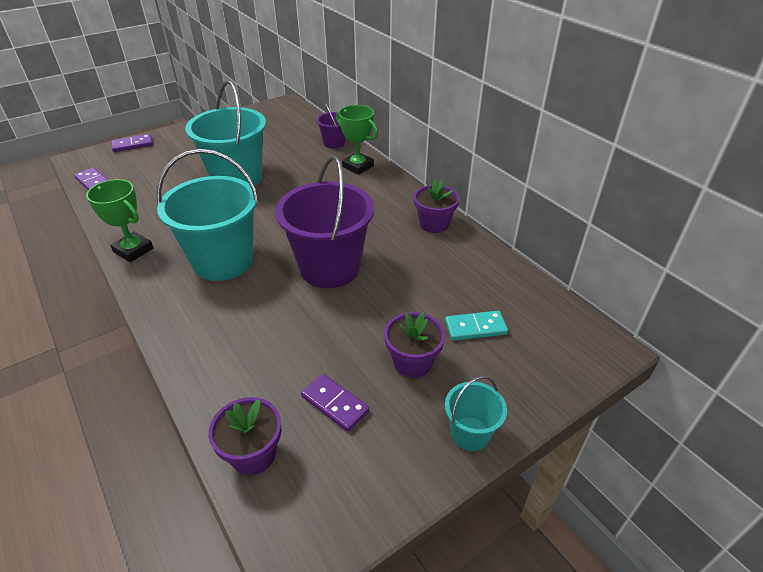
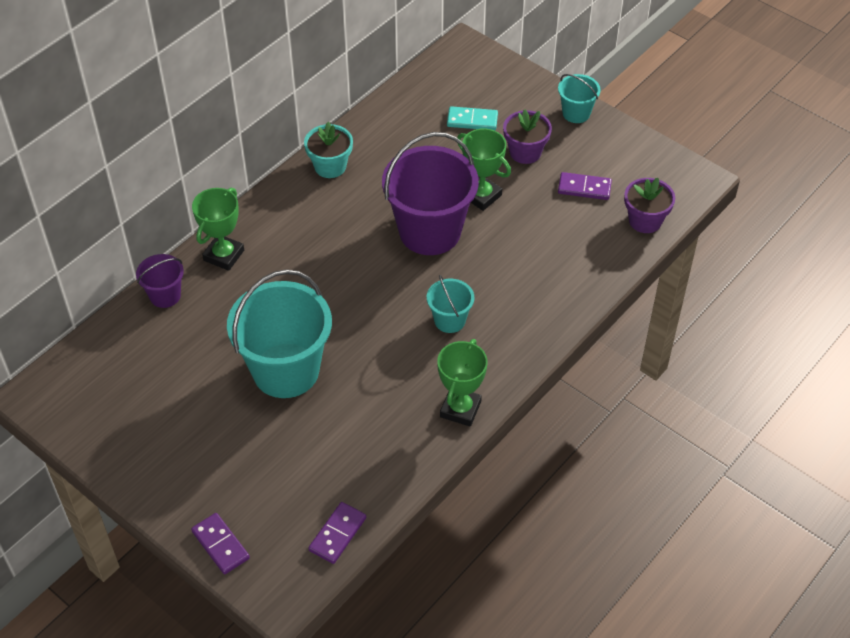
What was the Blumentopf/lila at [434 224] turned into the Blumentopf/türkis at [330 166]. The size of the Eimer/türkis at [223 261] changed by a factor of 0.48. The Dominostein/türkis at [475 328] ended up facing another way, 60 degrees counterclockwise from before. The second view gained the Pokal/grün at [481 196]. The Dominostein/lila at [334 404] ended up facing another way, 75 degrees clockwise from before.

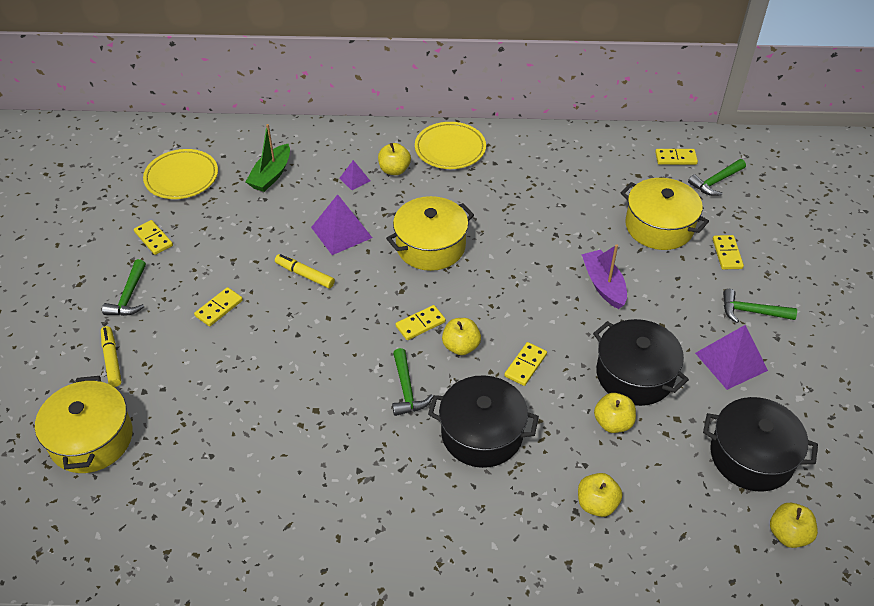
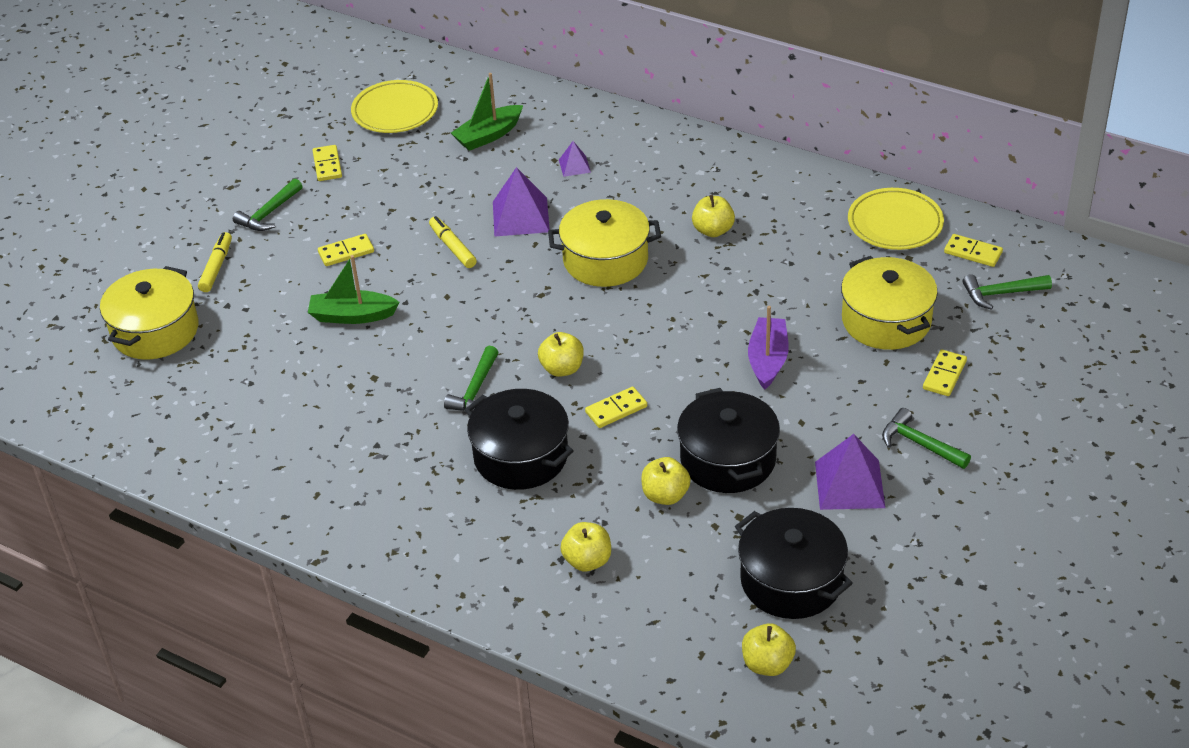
The second view gained the Boot/grün at [352 316]. The Apfel/gelb ended up elsewhere, having gone from [394 170] to [713 230]. The Teller/gelb ended up elsewhere, having gone from [450 149] to [895 223]. The second view lost the Dominostein/gelb at [420 324].

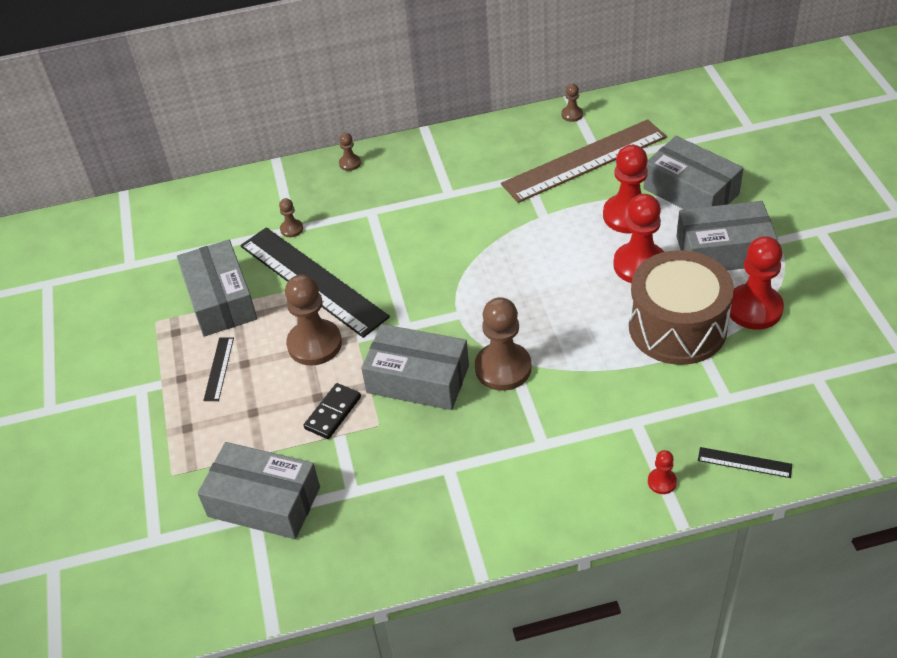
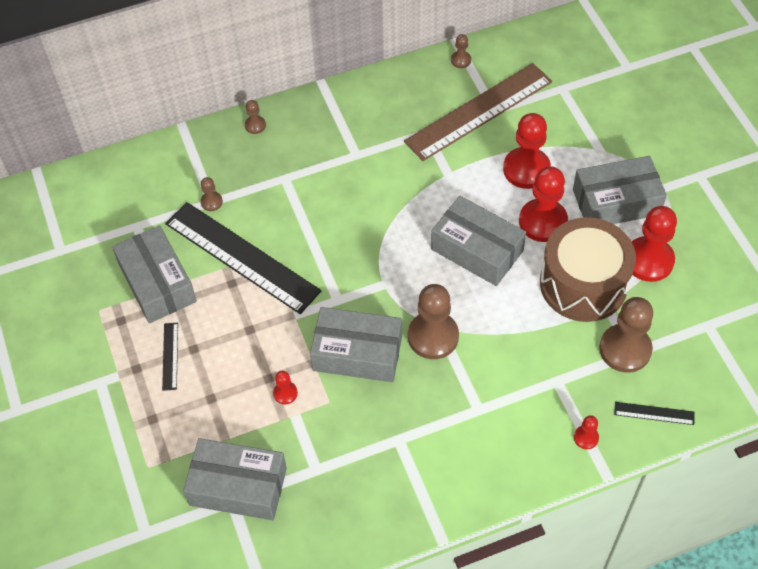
Where the Dominostein/schwarz stood at [333 413], the Bauer/rot came to stand at [285 393]. The Schachtel/grau ended up elsewhere, having gone from [691 191] to [477 250]. The Bauer/braun ended up elsewhere, having gone from [314 344] to [625 349].

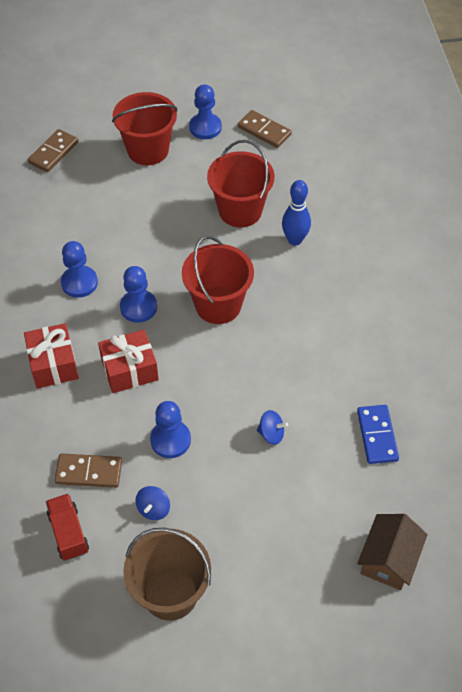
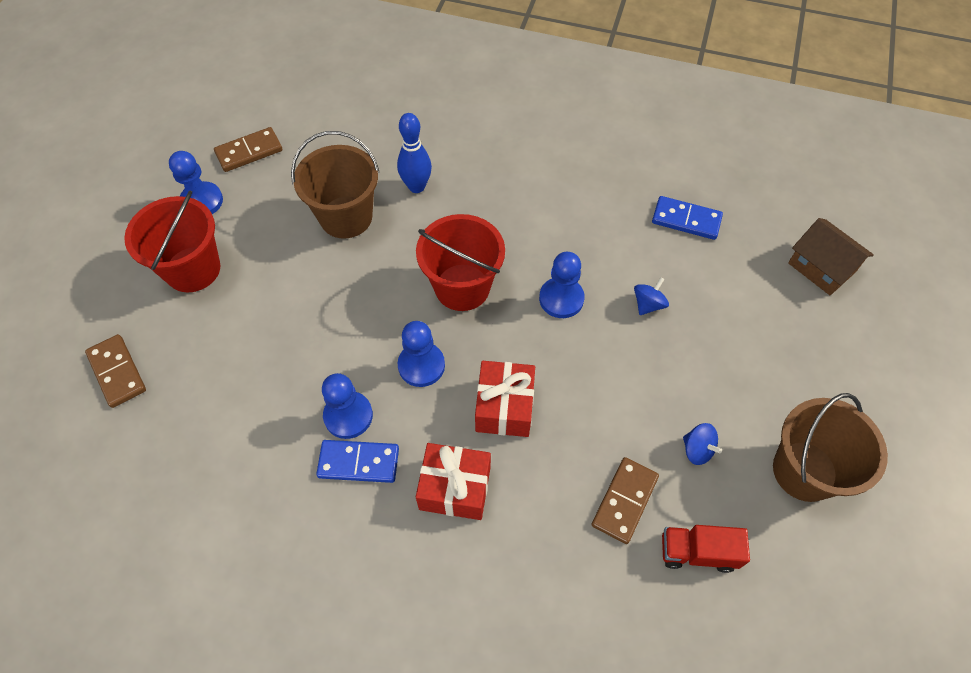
What was the Eimer/rot at [240 211] turned into the Eimer/braun at [346 217]. The second view gained the Dominostein/blau at [358 463]. The Bauer/blau ended up elsewhere, having gone from [170 440] to [561 299].

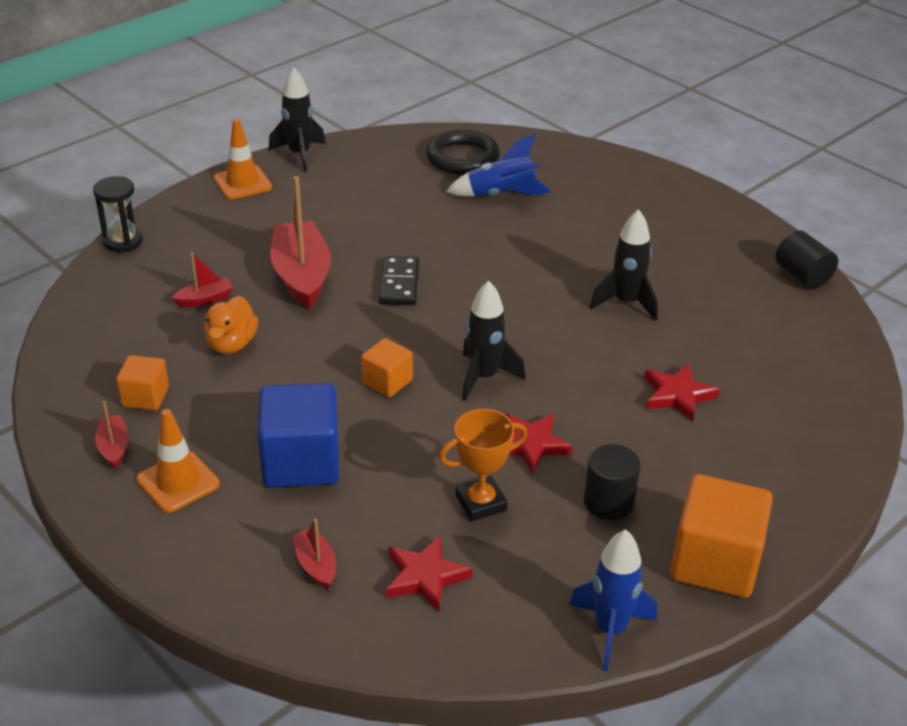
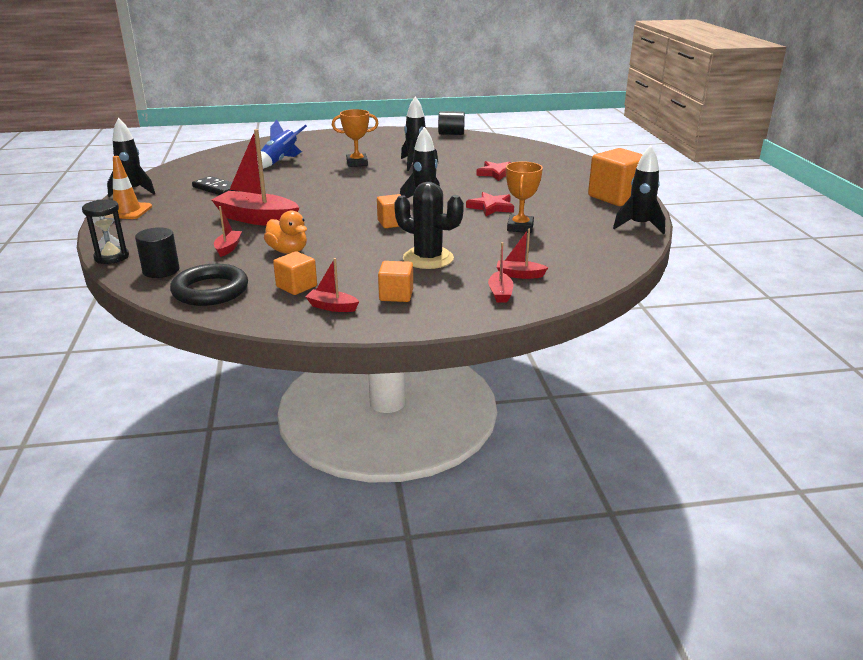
The Vollzylinder/schwarz ended up elsewhere, having gone from [608 502] to [161 270]. The Ring/schwarz ended up elsewhere, having gone from [463 158] to [210 290]. The Dominostein/schwarz ended up elsewhere, having gone from [399 284] to [217 189]. The second view gained the Pokal/orange at [357 163]. Where the Leitkegel/orange stood at [178 482], the Kubus/orange came to stand at [396 295]. Where the Kubus/blau stood at [301 462], the Kaktus/schwarz came to stand at [428 258]. The second view gained the Boot/rot at [500 293]. What was the Rakete/blau at [610 630] turned into the Rakete/schwarz at [639 226]. The second view lost the Stern/rot at [425 577].

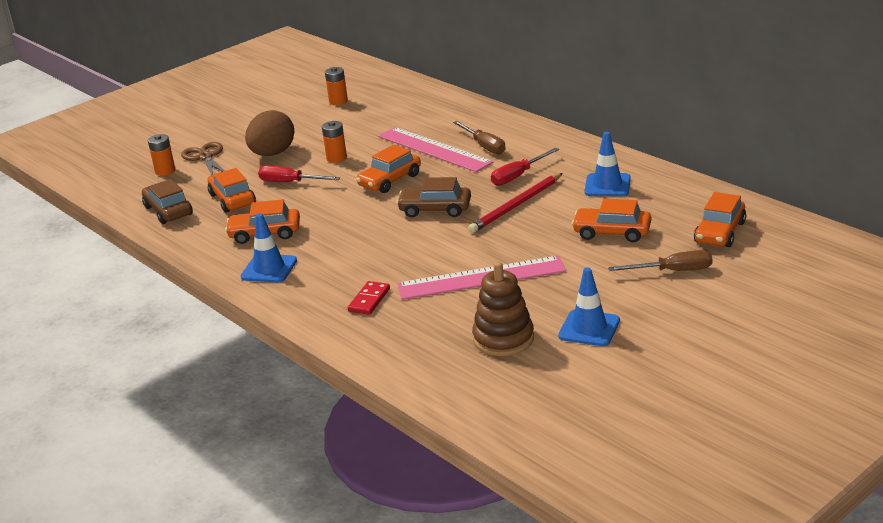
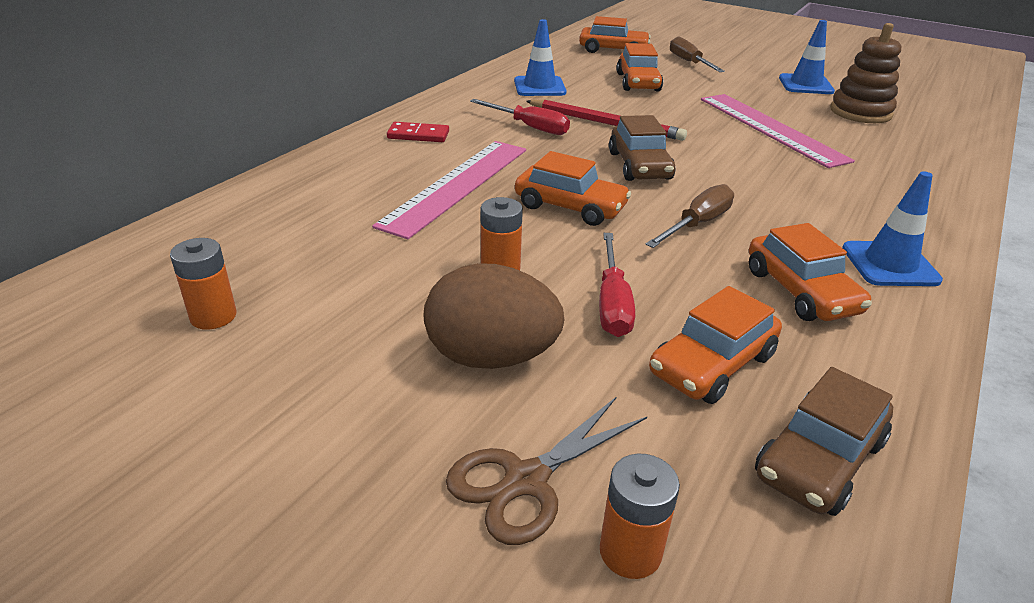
The Dominostein/rot ended up elsewhere, having gone from [369 300] to [418 135]. The Schraubenzieher/braun ended up elsewhere, having gone from [484 146] to [697 224].

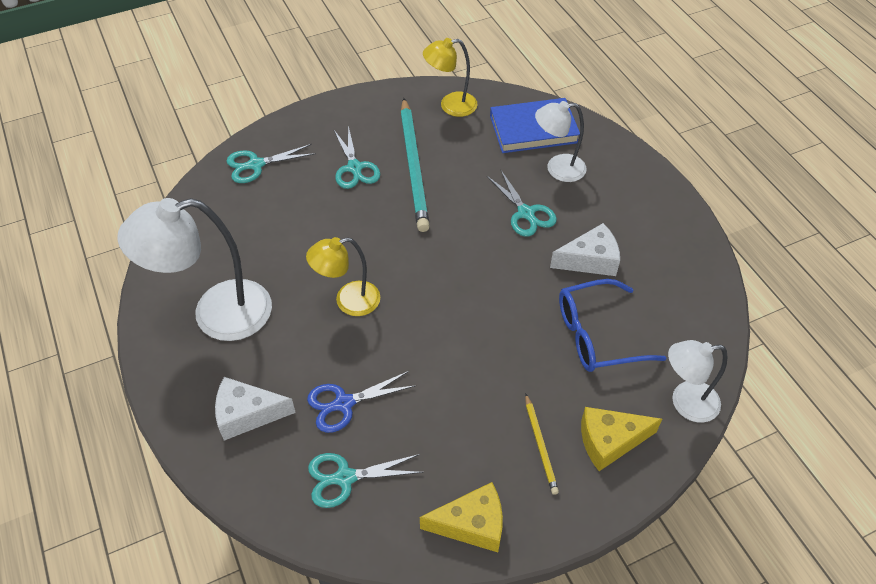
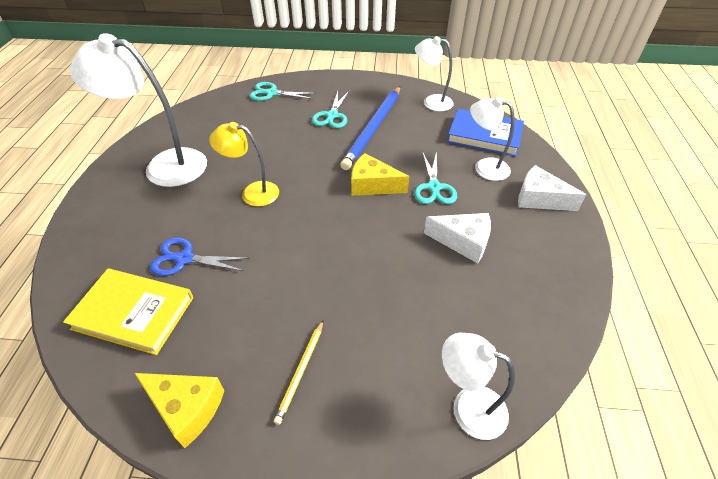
Where the Schere/türkis stood at [345 478], the Buch/gelb came to stand at [133 313]. What was the Bleistift/türkis at [414 166] turned into the Bleistift/blau at [373 128]. The Käse/gelb ended up elsewhere, having gone from [610 441] to [372 185]. What was the Lampe/gelb at [450 105] turned into the Lampe/weiß at [431 102]. The Käse/weiß ended up elsewhere, having gone from [247 414] to [539 199]. The second view lost the Brille/blau at [597 335].

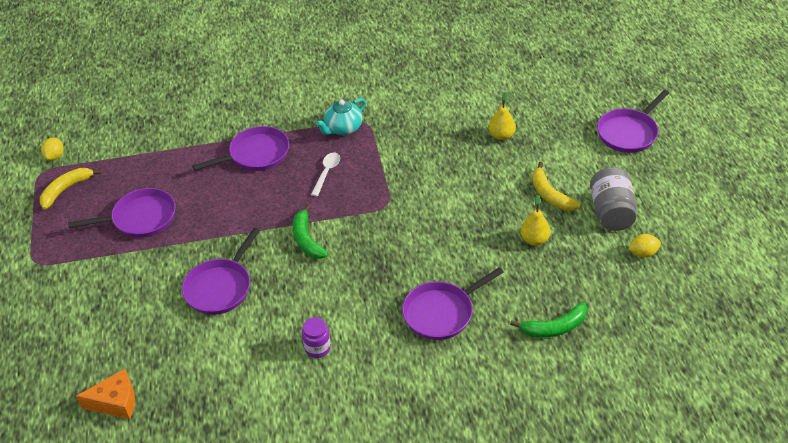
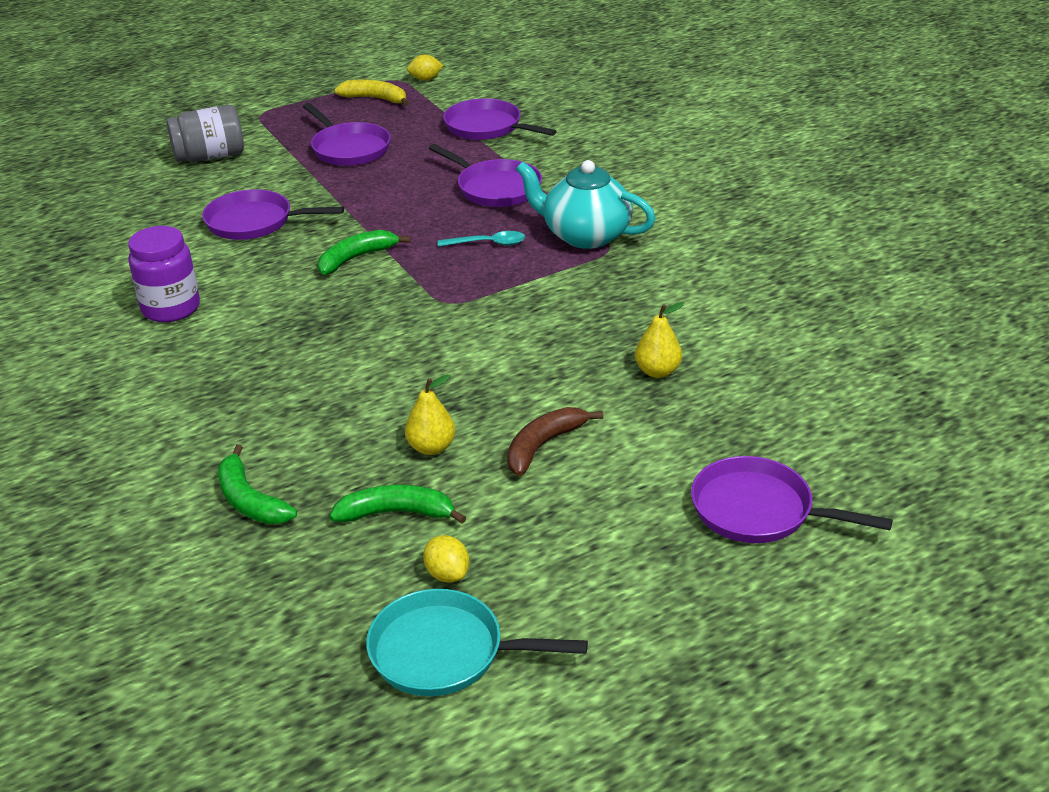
The size of the Einmachglas/lila at [317 348] changed by a factor of 1.67. The Einmachglas/grau ended up elsewhere, having gone from [611 212] to [210 156]. The second view gained the Banane/grün at [396 513]. The second view gained the Pfanne/türkis at [445 652]. What was the Löffel/weiß at [326 173] turned into the Löffel/türkis at [488 244]. The Pfanne/lila ended up elsewhere, having gone from [441 312] to [487 127]. What was the Banane/gelb at [550 195] turned into the Banane/braun at [543 446]. The size of the Teekanne/türkis at [343 128] changed by a factor of 1.51. The second view lost the Käse/orange at [116 402].

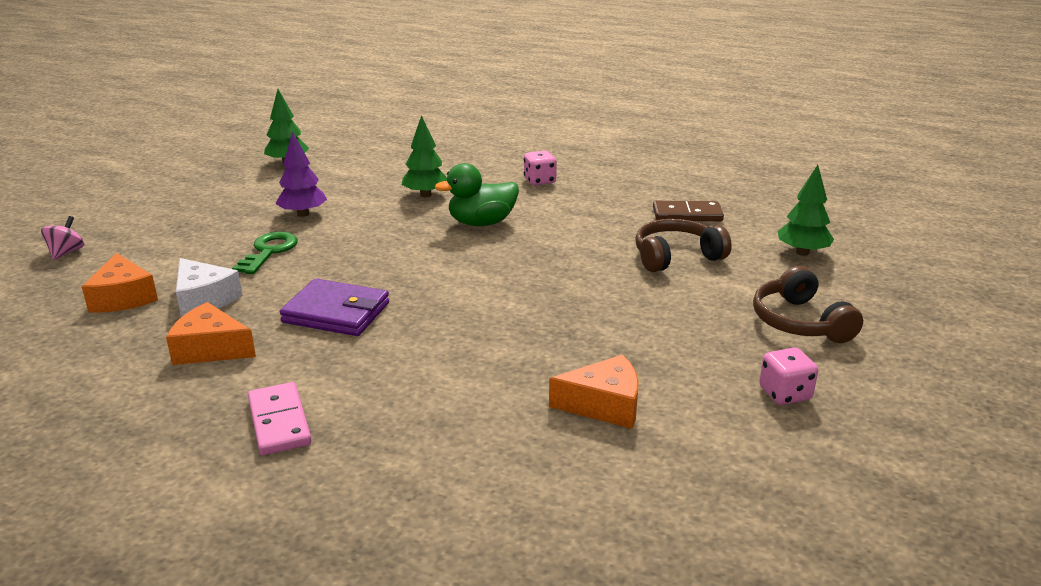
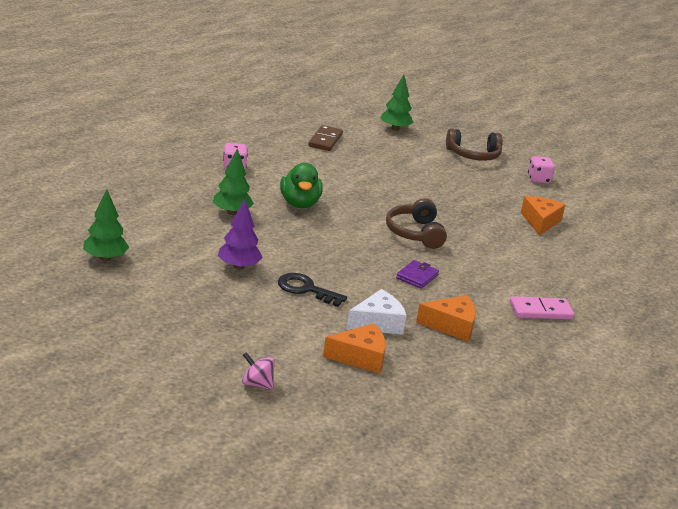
What was the Schlüssel/grün at [269 251] turned into the Schlüssel/schwarz at [306 289]. The Kopfhörer/braun ended up elsewhere, having gone from [676 257] to [415 233]. The size of the Geldbörse/lila at [336 313] changed by a factor of 0.60. The Käse/orange at [211 349] ended up facing another way, 120 degrees counterclockwise from before.

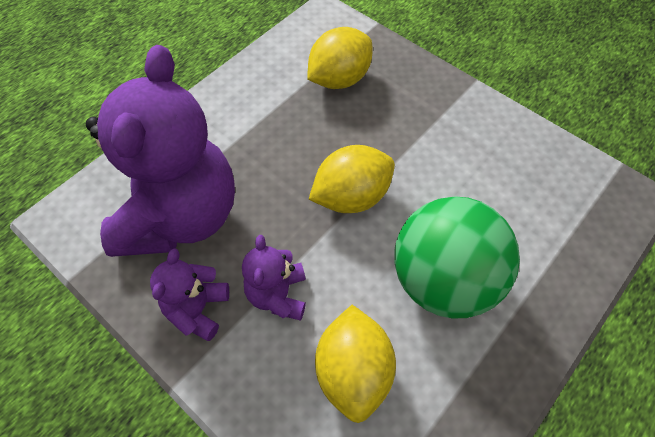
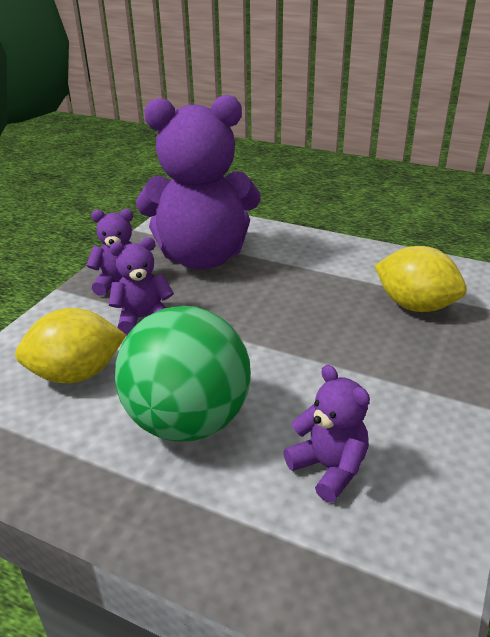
The second view gained the Teddybär/lila at [329 468]. The second view lost the Zitrone/gelb at [351 196].

